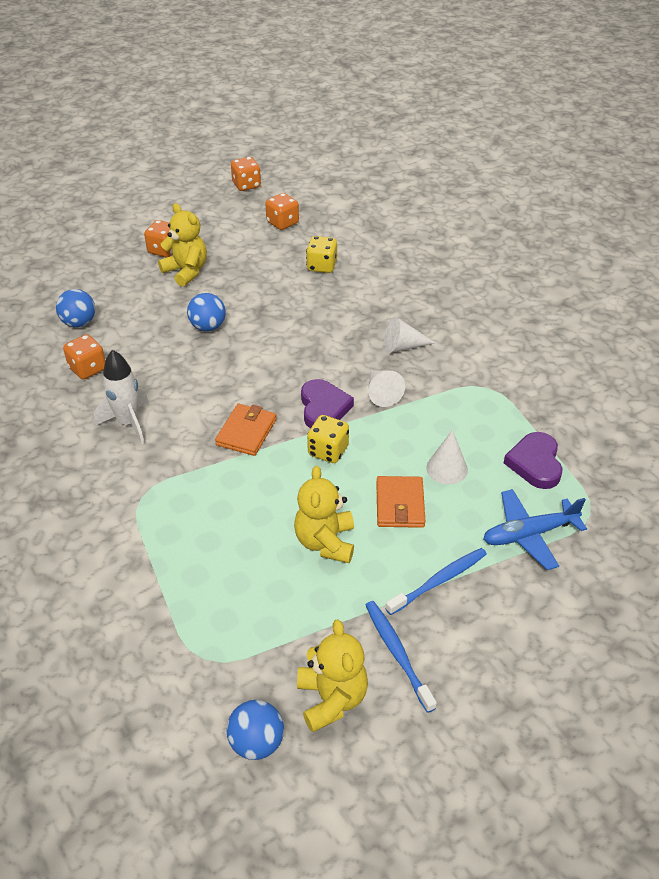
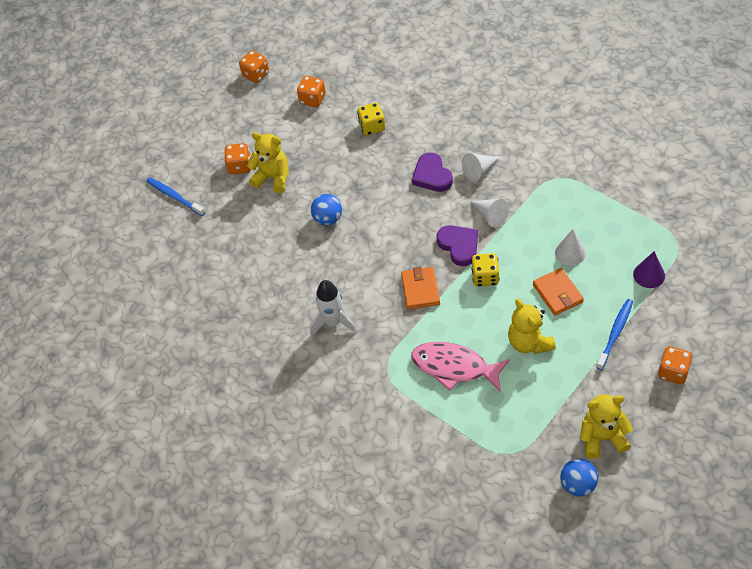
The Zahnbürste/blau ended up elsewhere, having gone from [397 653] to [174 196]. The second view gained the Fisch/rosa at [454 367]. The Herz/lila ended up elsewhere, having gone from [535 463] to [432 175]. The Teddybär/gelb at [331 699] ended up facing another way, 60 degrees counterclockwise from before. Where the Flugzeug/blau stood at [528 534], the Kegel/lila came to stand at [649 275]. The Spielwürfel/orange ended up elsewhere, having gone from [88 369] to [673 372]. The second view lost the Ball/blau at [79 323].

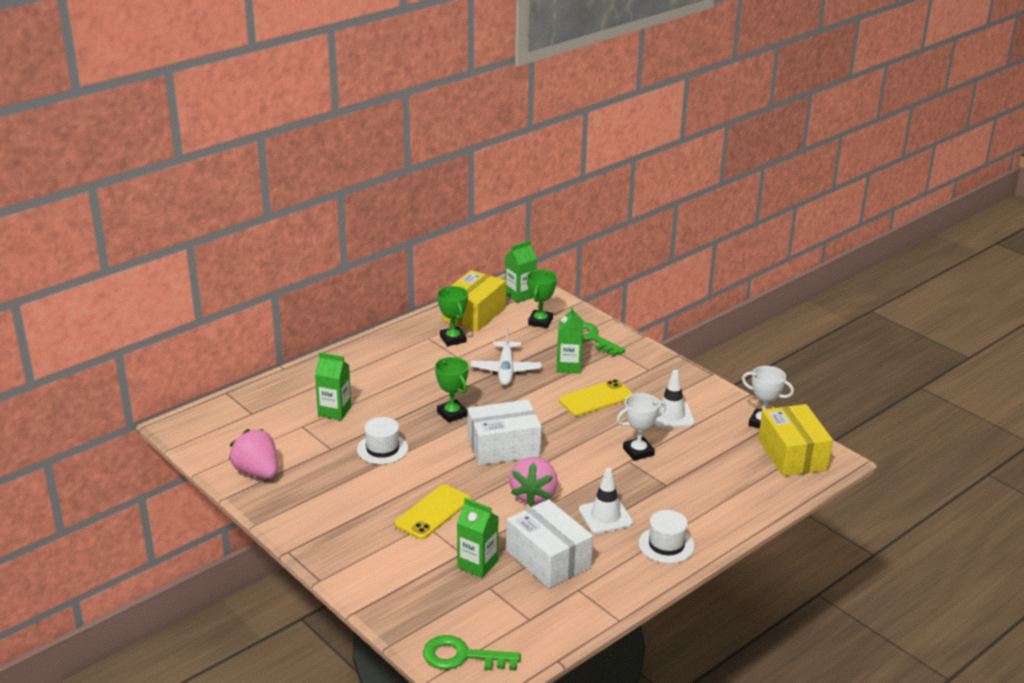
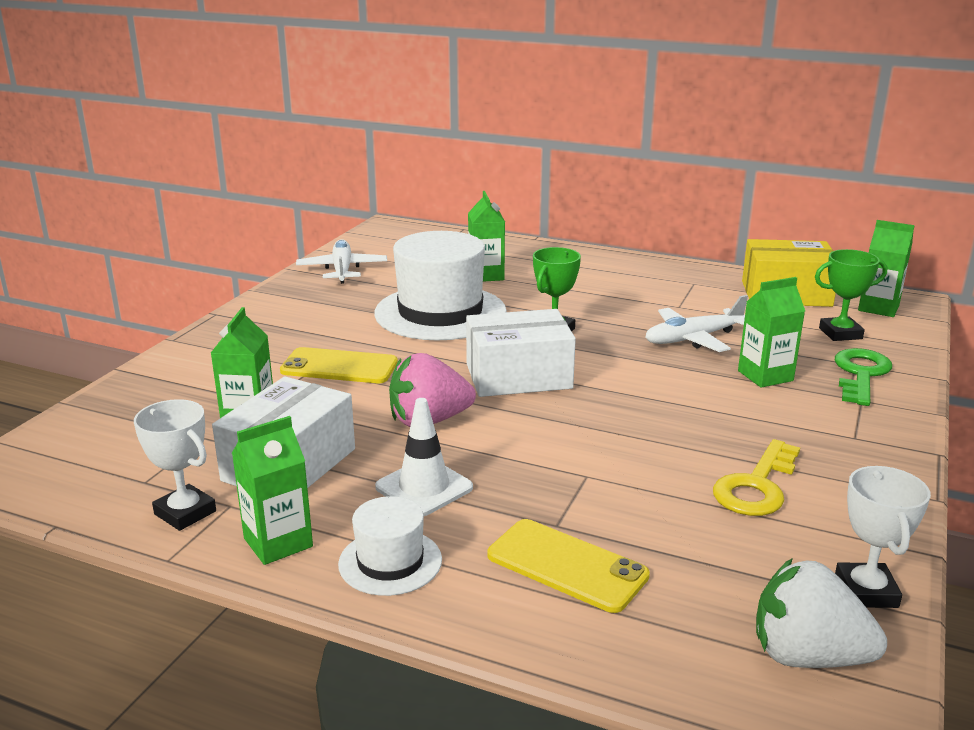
The Pokal/weiß ended up elsewhere, having gone from [638 452] to [185 513]. The second view gained the Getränkekarton/grün at [278 542]. Where the Erdbeere/rosa stood at [257 472], the Flugzeug/weiß came to stand at [342 270]. The size of the Hut/weiß at [382 449] changed by a factor of 1.99. The Schachtel/weiß at [503 447] ended up facing another way, 60 degrees counterclockwise from before. The Handy/gelb ended up elsewhere, having gone from [596 398] to [567 565]. Where the Leitkegel/weiß stood at [671 415], the Schlüssel/gelb came to stand at [757 486]. Where the Schachtel/gelb stood at [792 454], the Erdbeere/weiß came to stand at [807 656]. The second view lost the Schlüssel/grün at [462 656]. The second view lost the Pokal/grün at [453 339].

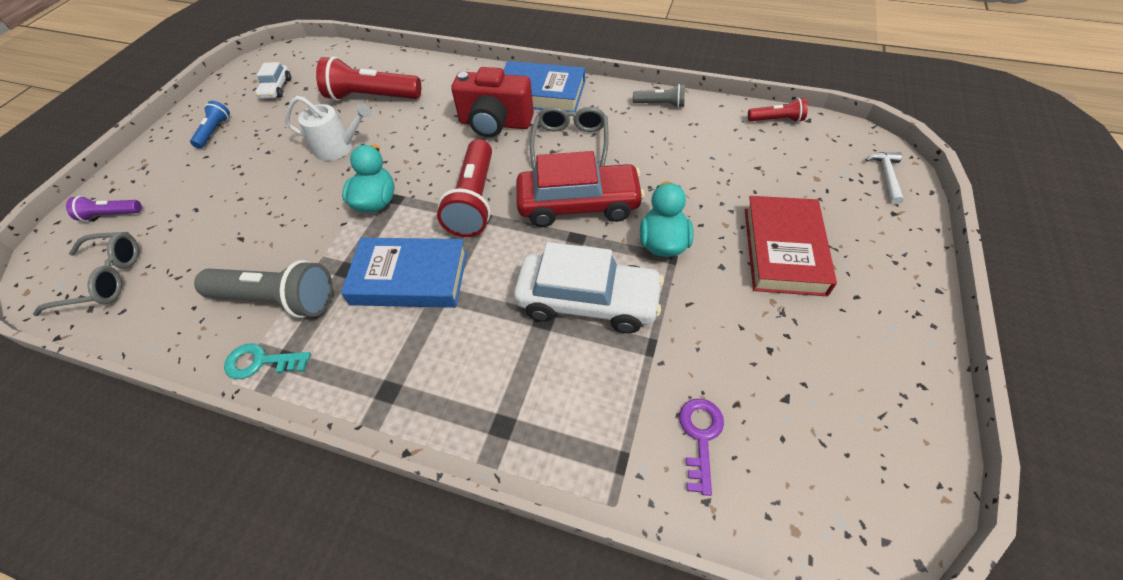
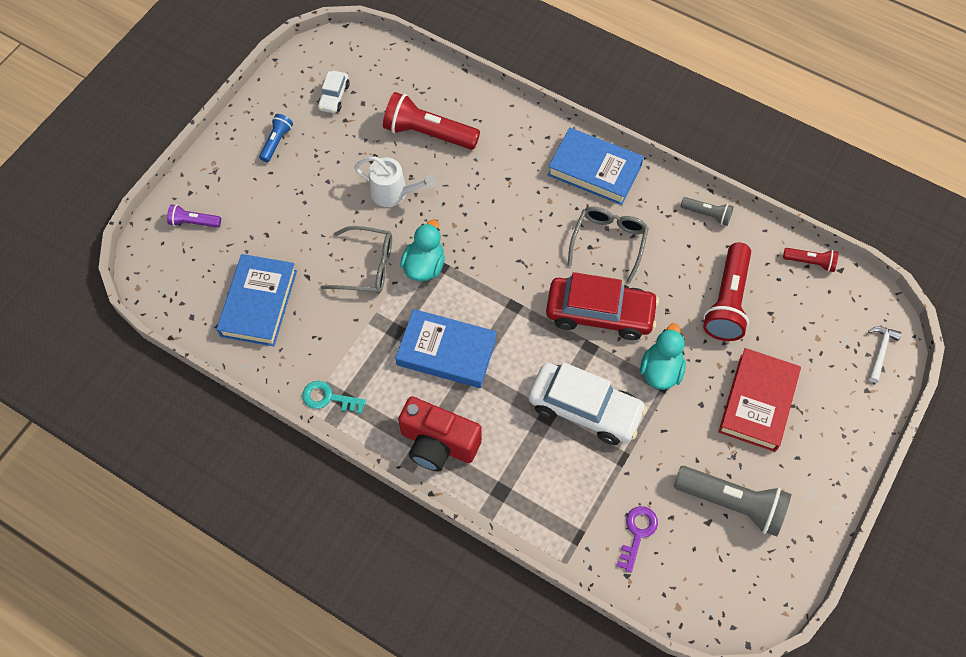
The second view gained the Buch/blau at [259 303]. The Brille/grau ended up elsewhere, having gone from [104 279] to [367 266]. The Kamera/rot ended up elsewhere, having gone from [495 123] to [438 443]. The Taschenlampe/grau ended up elsewhere, having gone from [278 300] to [732 503]. The Taschenlampe/rot ended up elsewhere, having gone from [474 201] to [727 301].

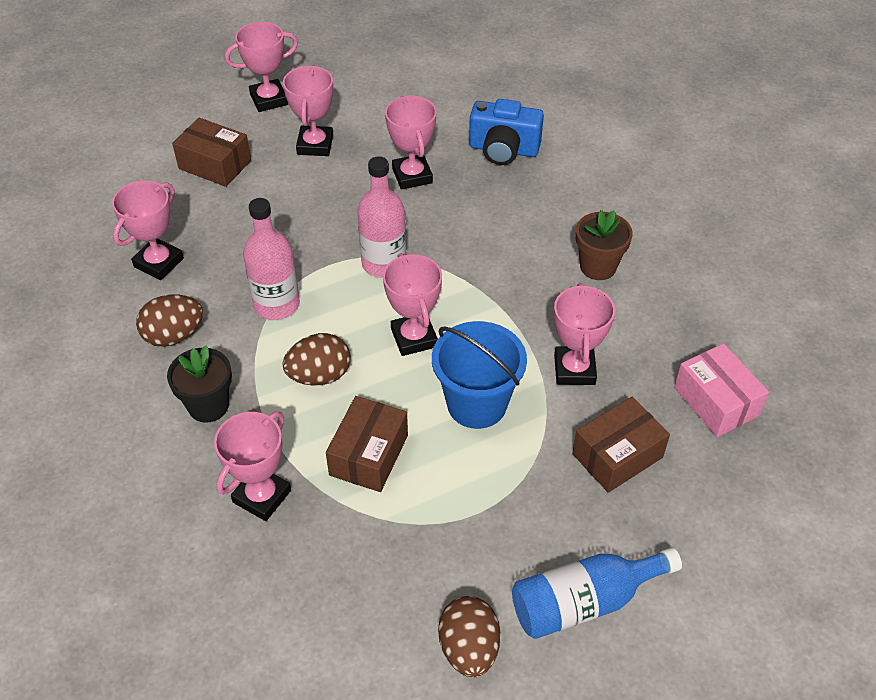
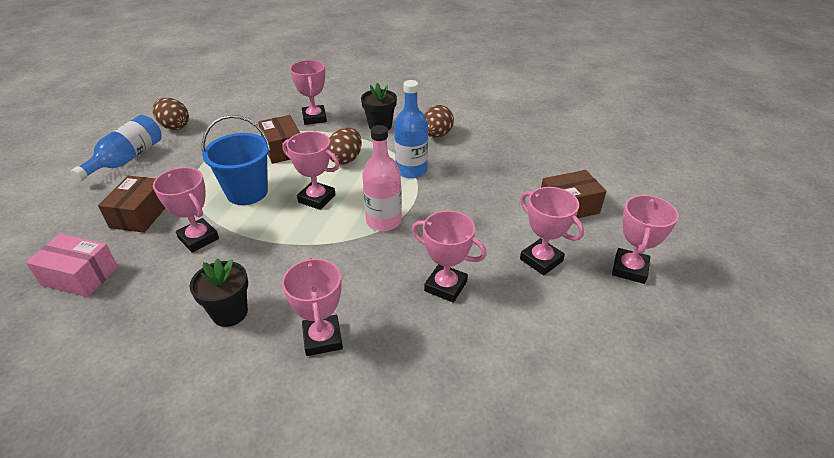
What was the Blumentopf/braun at [598 267] turned into the Blumentopf/schwarz at [230 313]. The Pokal/rosa ended up elsewhere, having gone from [159 263] to [322 338]. What was the Flasche/rosa at [276 304] turned into the Flasche/blau at [411 170]. The second view lost the Kamera/blau at [503 150].

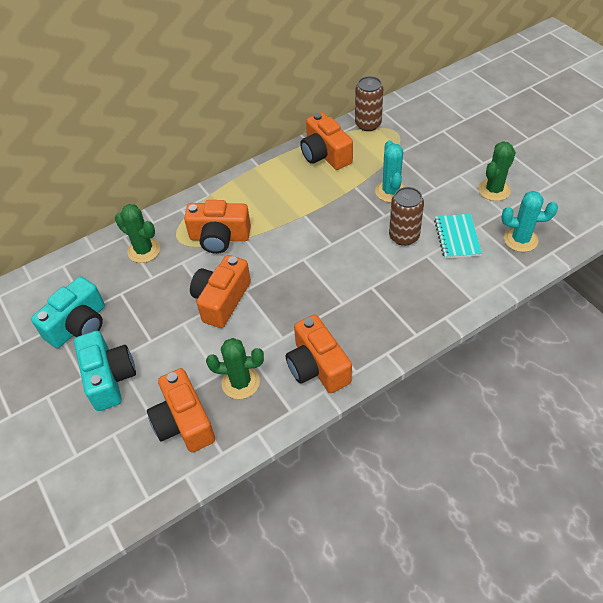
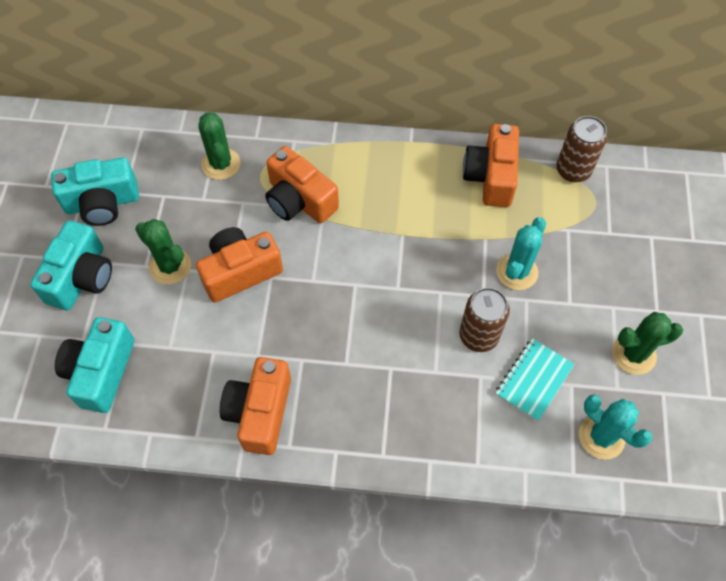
What was the Kamera/orange at [184 422] turned into the Kamera/türkis at [101 372]. The Kaktus/grün ended up elsewhere, having gone from [240 382] to [170 266].

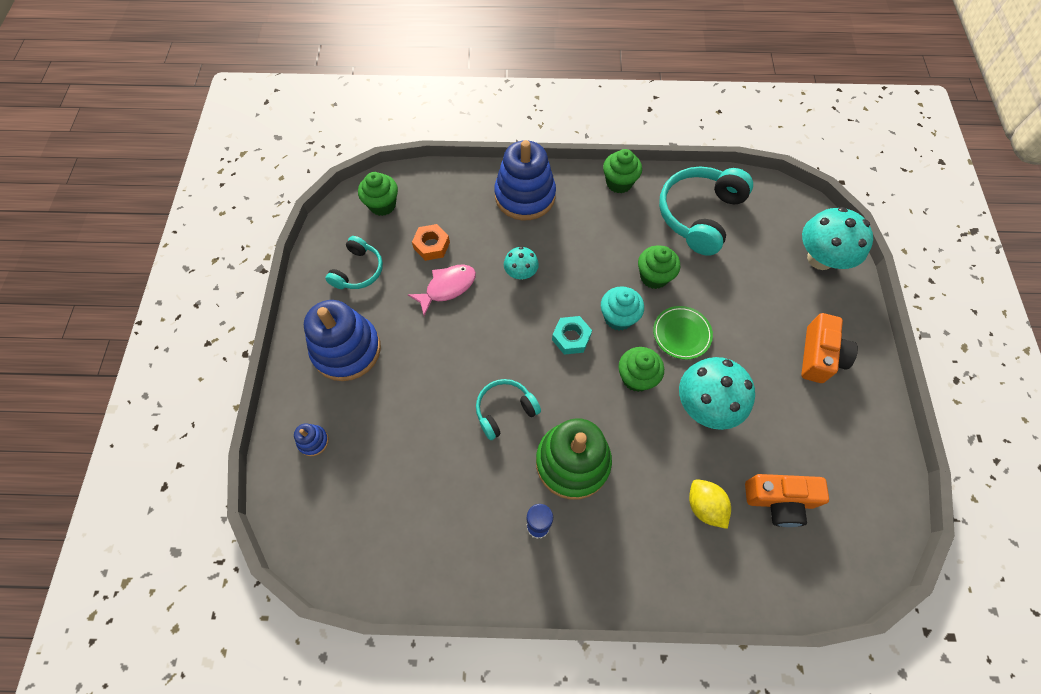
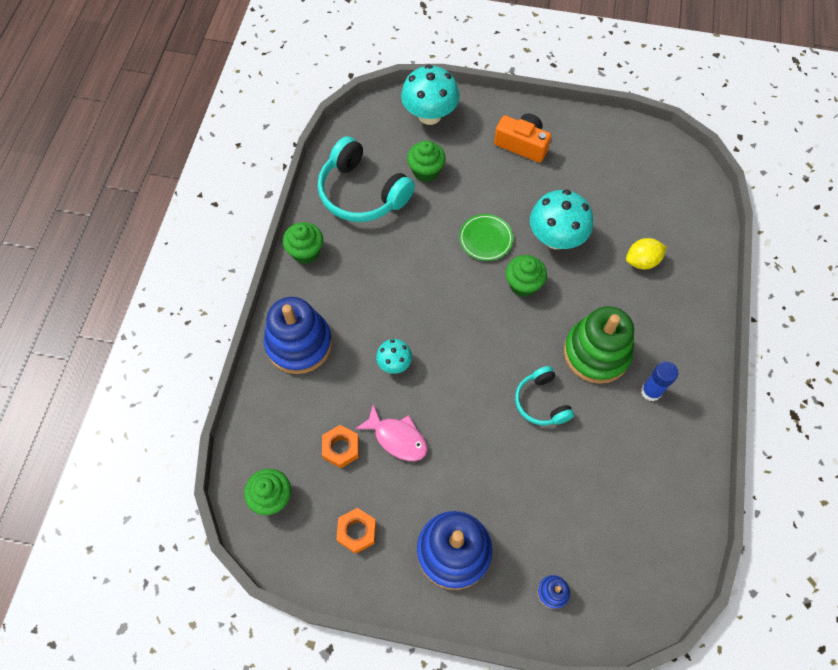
Where the Kopfhörer/türkis stood at [358 271], the Sechskantmutter/orange came to stand at [357 532]. The Fisch/rosa at [447 287] ended up facing another way, 150 degrees clockwise from before. The Muffin/grün ended up elsewhere, having gone from [654 277] to [426 171]. The second view lost the Sechskantmutter/türkis at [571 338]. The second view lost the Muffin/türkis at [618 317]. The second view lost the Kamera/orange at [779 501].

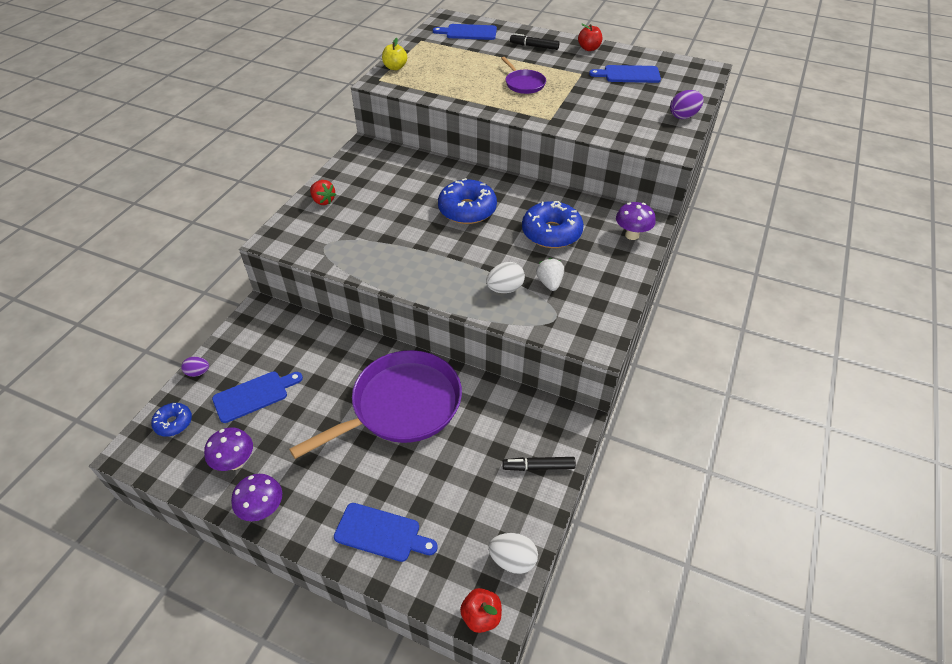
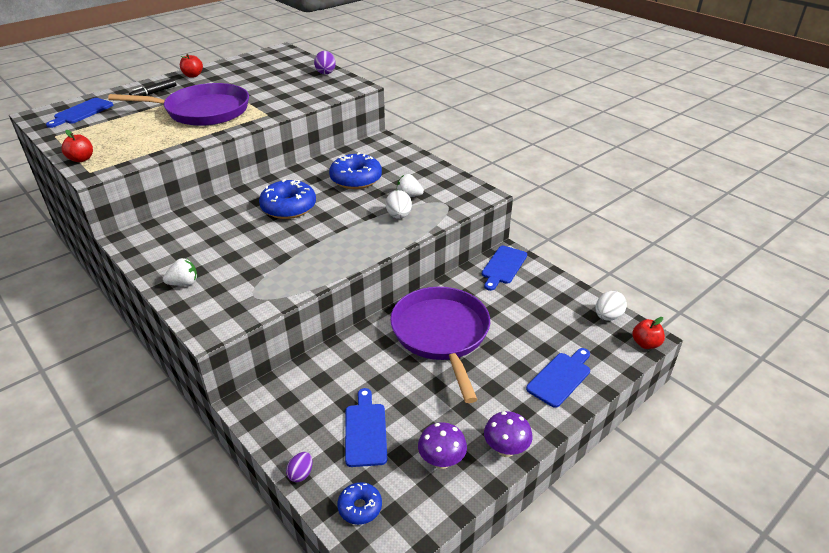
What was the Apfel/gelb at [395 67] turned into the Apfel/rot at [81 159]. The size of the Pfanne/lila at [524 84] changed by a factor of 2.13. What was the Erdbeere/rot at [323 201] turned into the Erdbeere/weiß at [184 283]. The Schneidebrett/blau ended up elsewhere, having gone from [629 74] to [503 266]. The second view lost the Filzstift/schwarz at [538 467]. The second view lost the Pilz/lila at [632 235].

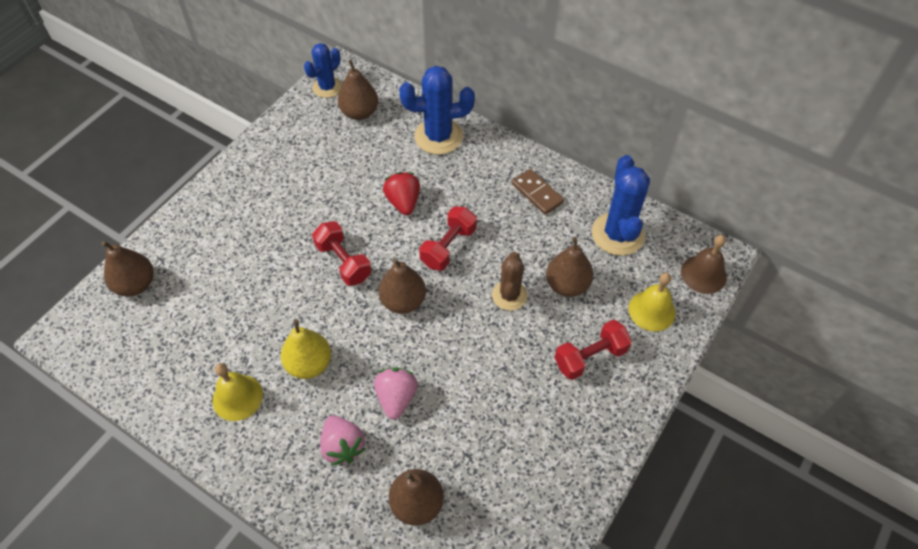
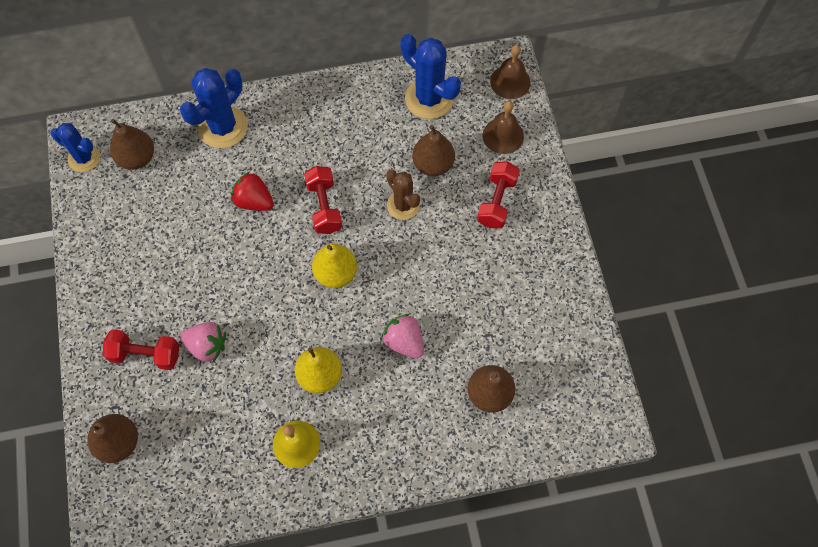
The Kaktus/blau at [327 87] ended up facing another way, 60 degrees counterclockwise from before. The Hantel/rot ended up elsewhere, having gone from [343 262] to [145 354]. The Erdbeere/rosa ended up elsewhere, having gone from [343 446] to [207 346]. What was the Birne/braun at [403 301] turned into the Birne/gelb at [335 273]. What was the Glocke/gelb at [652 310] turned into the Glocke/braun at [503 135]. The second view lost the Dominostein/braun at [537 193].

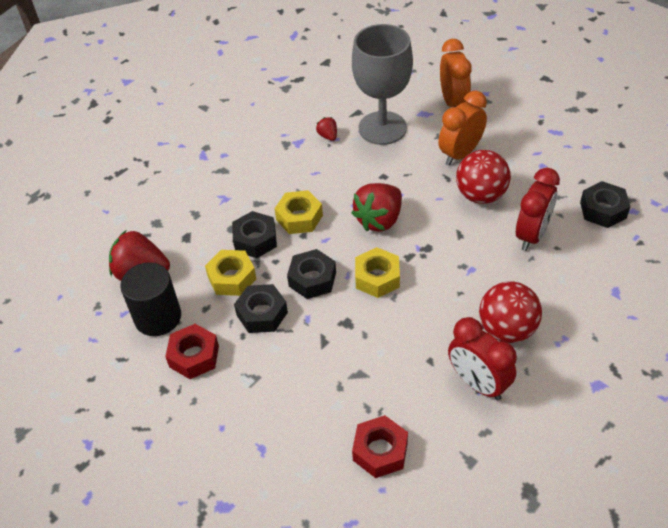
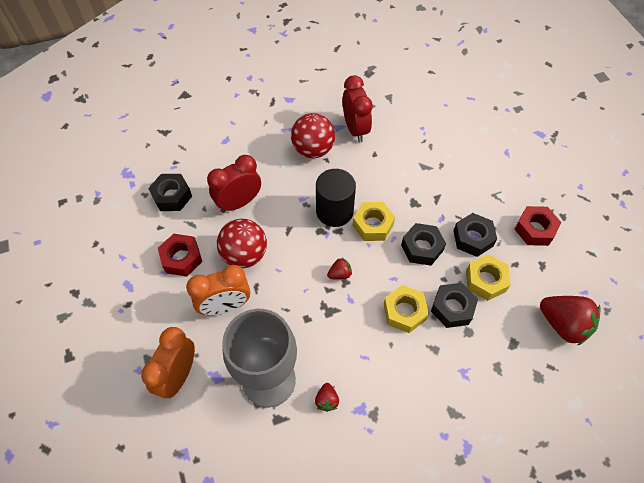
The Sechskantmutter/rot ended up elsewhere, having gone from [380 451] to [181 258]. The Vollzylinder/schwarz ended up elsewhere, having gone from [158 317] to [334 211]. The size of the Erdbeere/rot at [379 220] changed by a factor of 0.48.

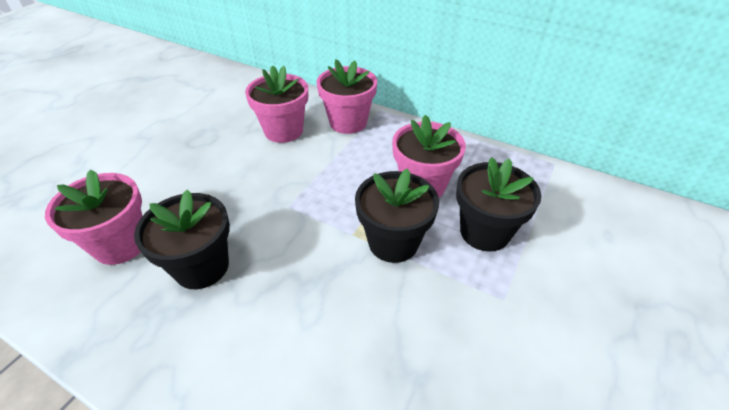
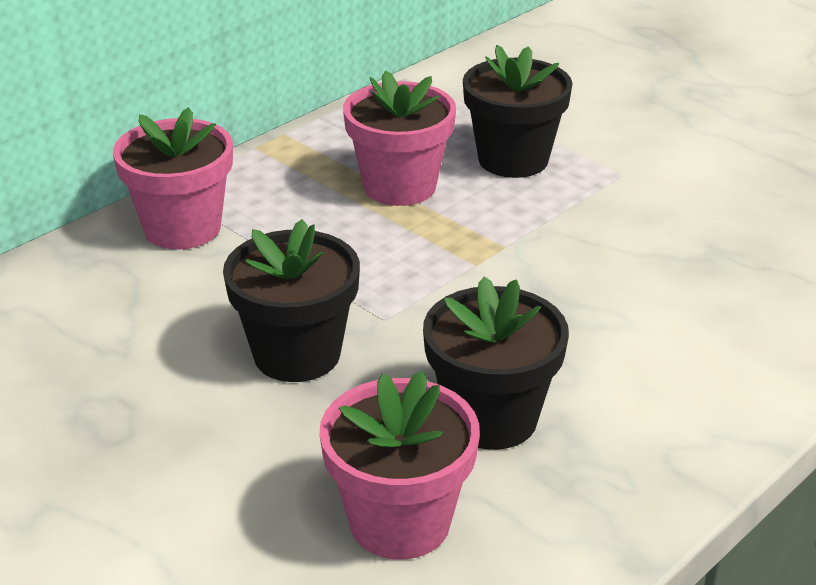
The Blumentopf/schwarz ended up elsewhere, having gone from [393 242] to [297 354]. The second view lost the Blumentopf/rosa at [284 131].

